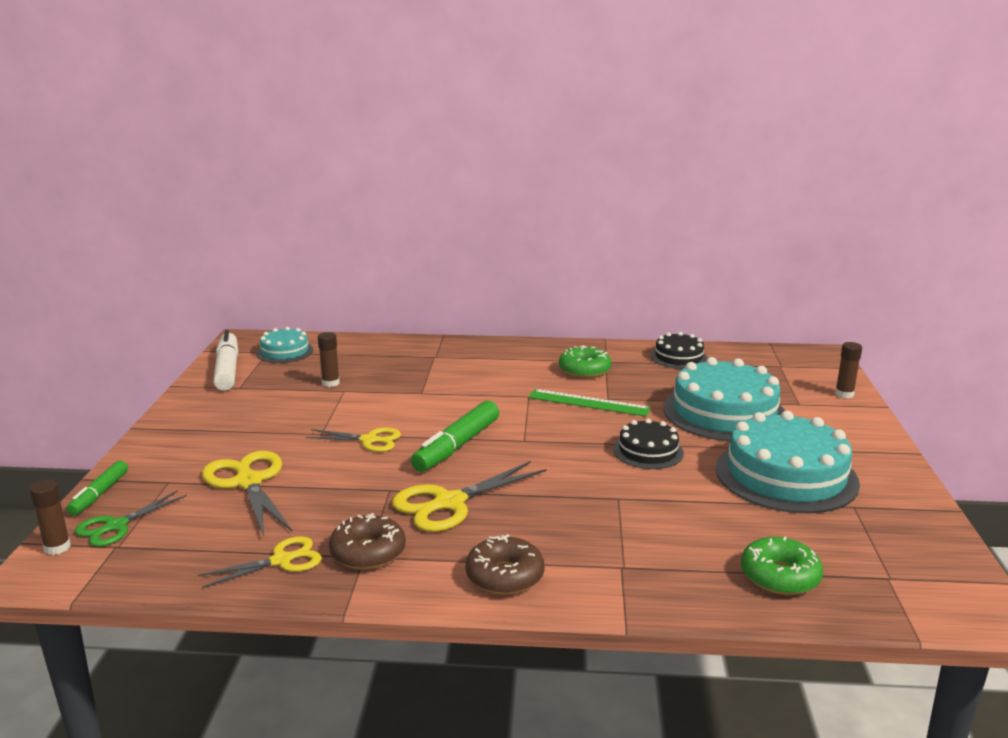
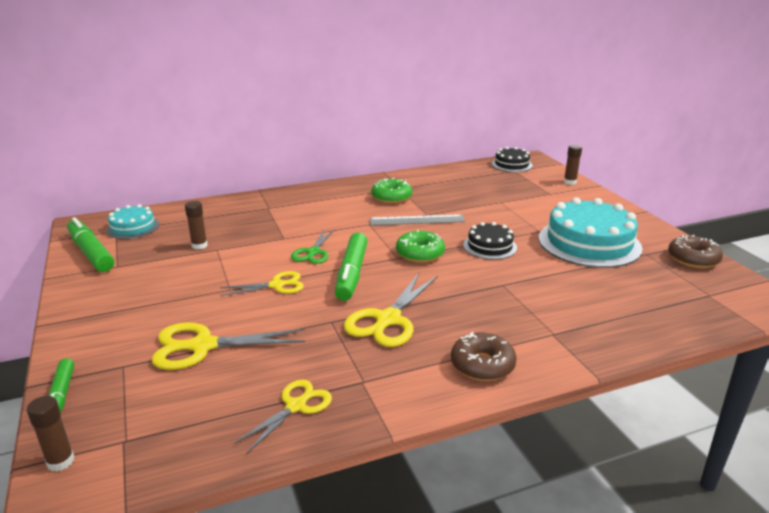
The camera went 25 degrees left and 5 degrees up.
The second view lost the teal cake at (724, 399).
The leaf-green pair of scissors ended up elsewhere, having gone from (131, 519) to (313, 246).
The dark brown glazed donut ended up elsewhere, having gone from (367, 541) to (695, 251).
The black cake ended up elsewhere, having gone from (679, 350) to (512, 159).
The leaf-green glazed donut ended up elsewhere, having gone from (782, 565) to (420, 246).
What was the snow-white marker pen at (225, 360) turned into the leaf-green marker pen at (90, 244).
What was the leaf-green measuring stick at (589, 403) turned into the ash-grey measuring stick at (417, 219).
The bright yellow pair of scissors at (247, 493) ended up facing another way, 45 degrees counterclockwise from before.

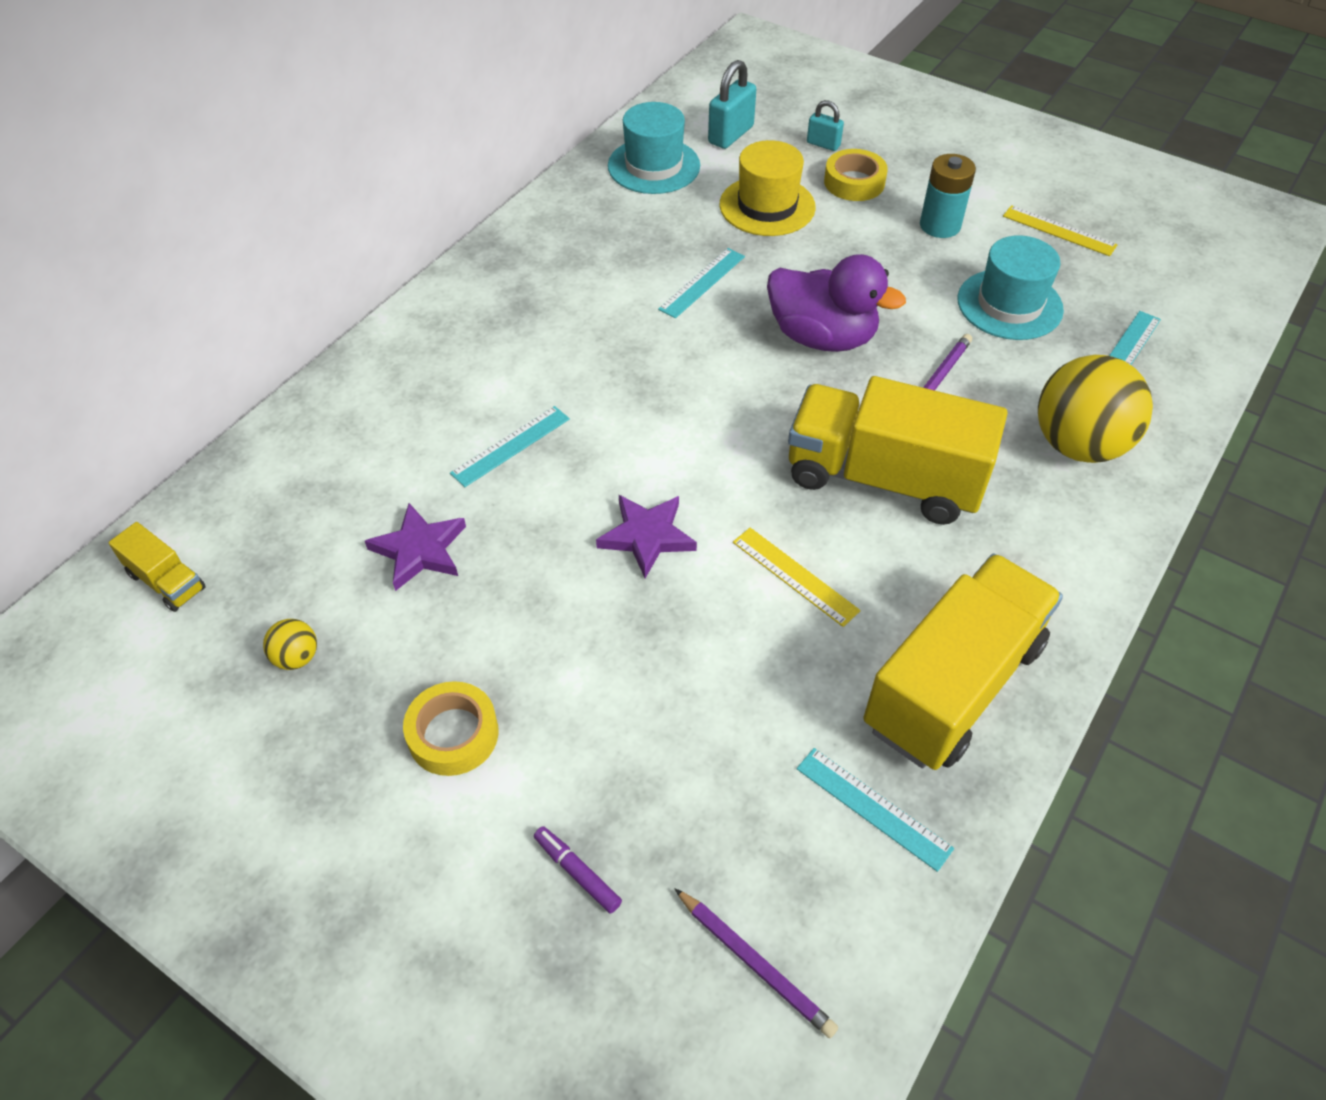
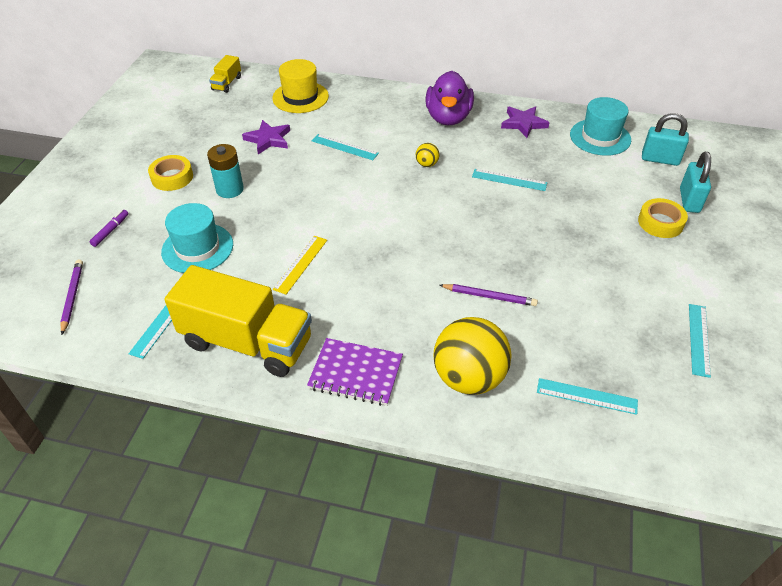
The camera went 70 degrees right and 5 degrees down.
The second view lost the bright yellow lorry at (898, 450).
The second view gained the royal purple exercise book at (355, 372).
The bright yellow sphere ended up elsewhere, having gone from (290, 644) to (427, 155).
The royal purple star ended up elsewhere, having gone from (646, 536) to (525, 122).
The bright yellow tall hat ended up elsewhere, having gone from (768, 188) to (300, 86).
The royal purple toy duck ended up elsewhere, having gone from (836, 303) to (450, 98).
The teal AA battery ended up elsewhere, having gone from (948, 196) to (225, 171).
The teal tall hat ended up elsewhere, having gone from (1011, 287) to (197, 238).
What was the bright yellow measuring stick at (1060, 230) turned into the teal measuring stick at (700, 341).
The royal purple pencil at (756, 963) ended up facing another way, 150 degrees clockwise from before.
The size of the teal lock at (825, 125) changed by a factor of 1.64.

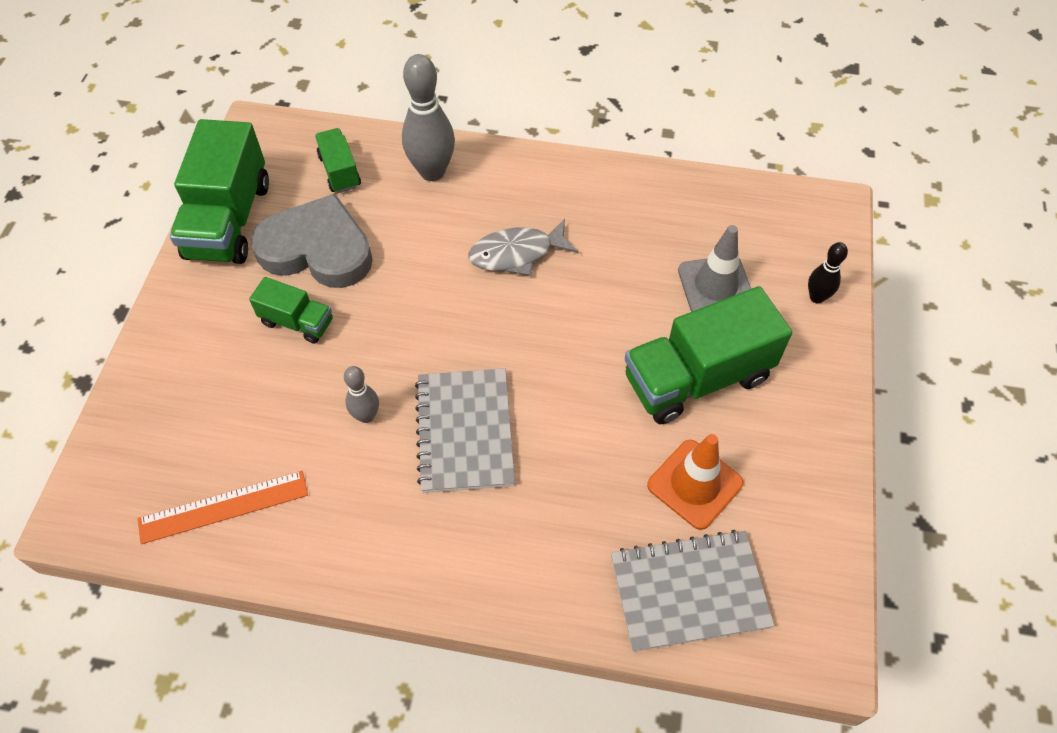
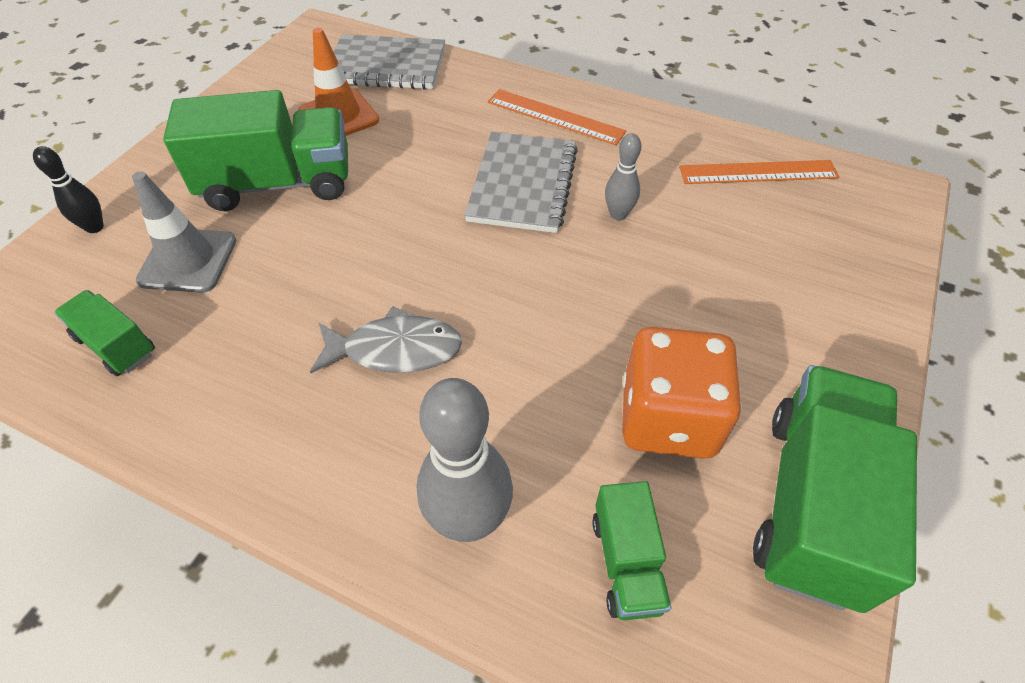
The camera went 165 degrees left and 5 degrees down.
The second view gained the orange-coloured measuring stick at (556, 117).
The leaf-green lorry ended up elsewhere, having gone from (291, 310) to (104, 333).
Where the ash-grey heart stood at (312, 240), the orange-coloured die came to stand at (682, 393).

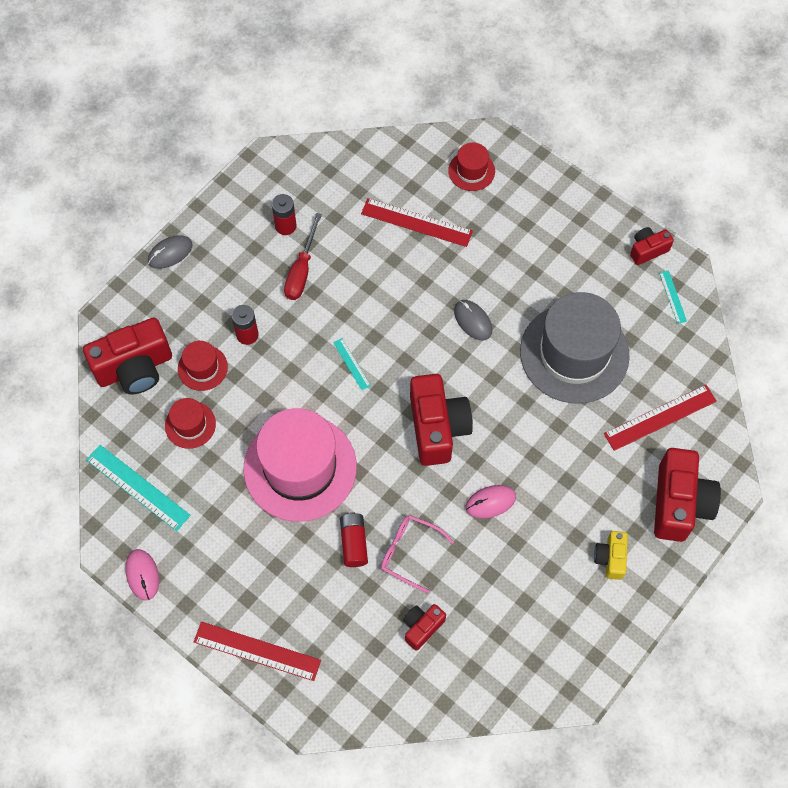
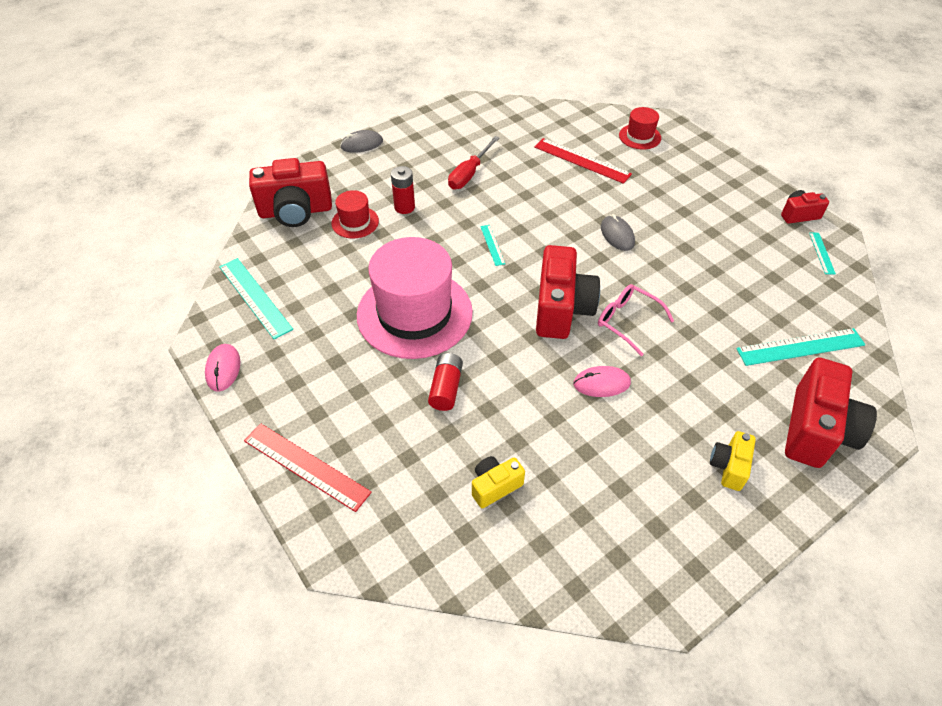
The camera went 15 degrees right and 15 degrees down.
The second view lost the scarlet tall hat at (190, 423).
The second view lost the scarlet AA battery at (284, 214).
The second view lost the ash-grey tall hat at (575, 348).
The rosy glasses ended up elsewhere, having gone from (417, 554) to (636, 320).
What was the scarlet photo camera at (424, 627) turned into the bright yellow photo camera at (498, 482).
What was the scarlet measuring stick at (660, 418) turned into the teal measuring stick at (800, 347).

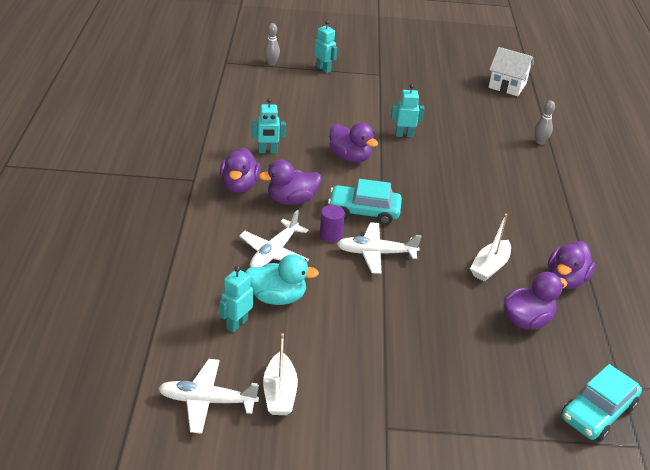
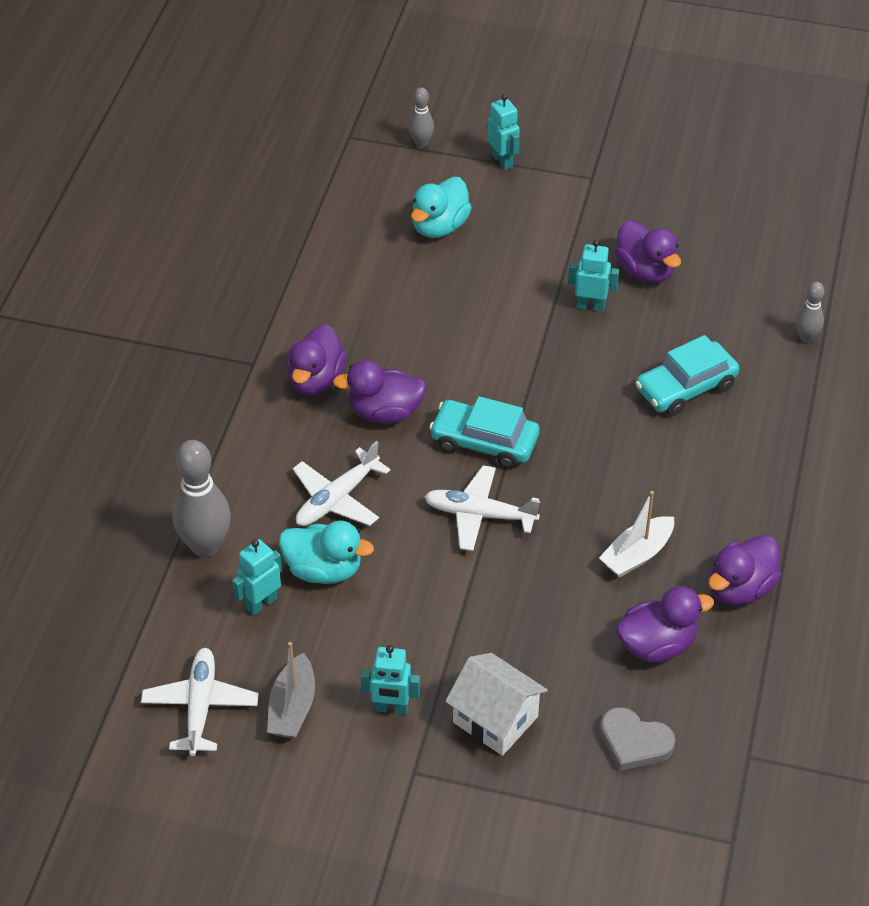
The camera went 15 degrees right and 10 degrees up.
The second view lost the royal purple solid cylinder at (332, 223).
The second view gained the ash-grey skittle at (201, 498).
The second view gained the teal toy duck at (441, 207).
The second view gained the ash-grey heart at (637, 739).
The teal toy robot ended up elsewhere, having gone from (269, 125) to (390, 679).
The royal purple toy duck ended up elsewhere, having gone from (353, 142) to (647, 251).
The snow-white house ended up elsewhere, having gone from (511, 71) to (496, 704).
The teal automobile ended up elsewhere, having gone from (602, 403) to (687, 375).
What was the snow-white sailboat at (280, 374) turned into the ash-grey sailboat at (291, 690).
The snow-white toy plane at (208, 396) ended up facing another way, 75 degrees clockwise from before.

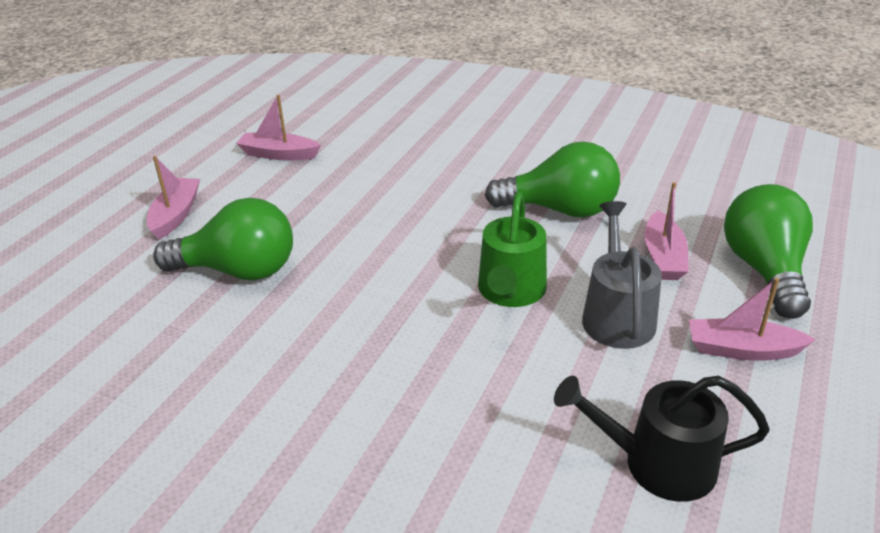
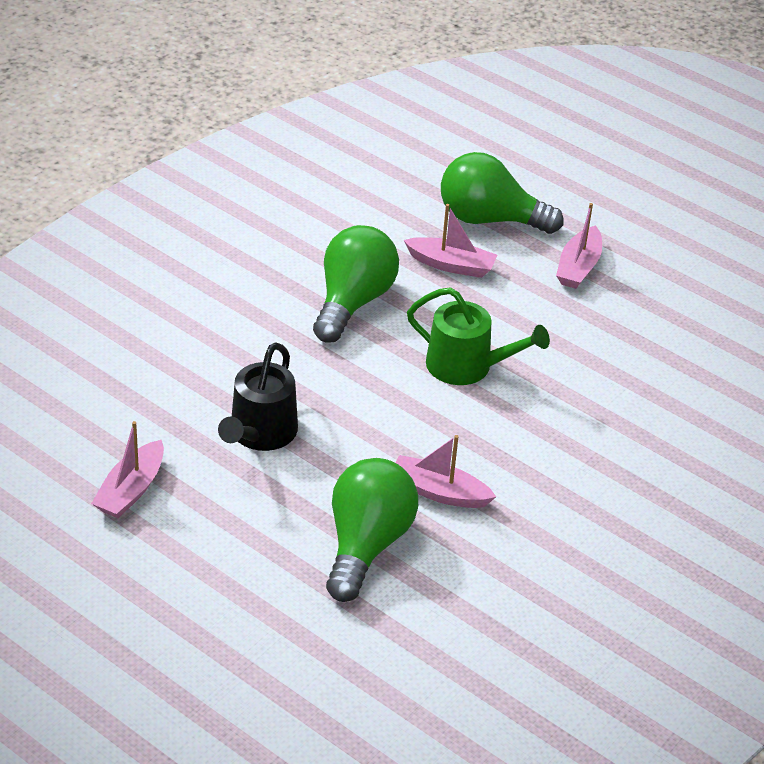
The camera went 80 degrees left and 5 degrees up.
The second view lost the ash-grey sprinkling can at (622, 275).
The rosy sailboat ended up elsewhere, having gone from (173, 197) to (445, 471).
The black sprinkling can ended up elsewhere, having gone from (662, 439) to (258, 396).

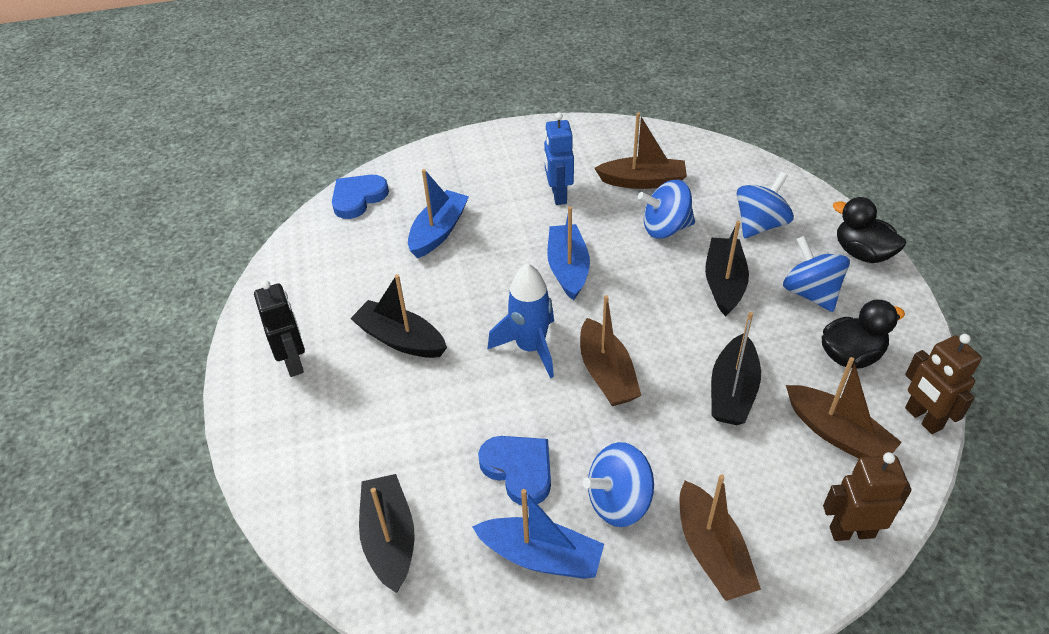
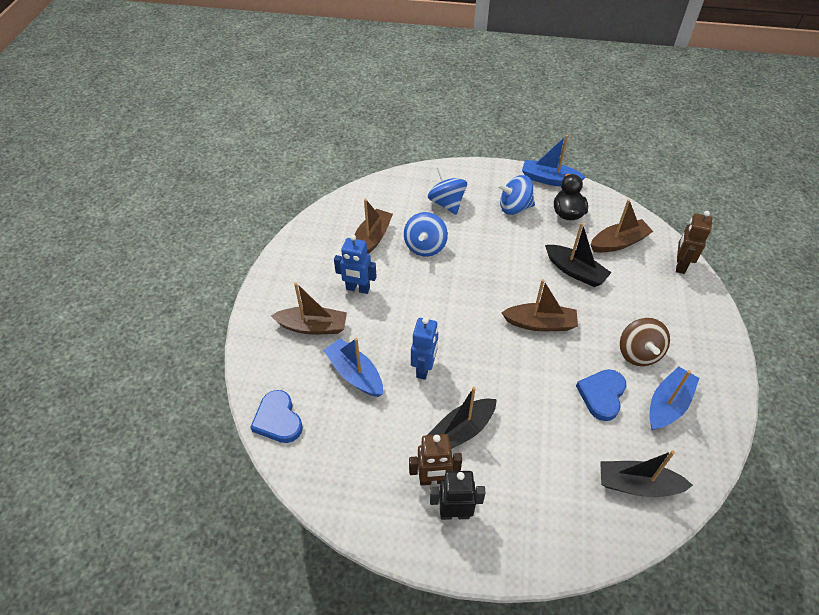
The camera went 70 degrees left and 5 degrees up.
The second view lost the cobalt spaceship at (520, 320).
The second view lost the black sailboat at (727, 268).
The second view lost the black toy duck at (869, 230).
The second view gained the cobalt toy robot at (424, 348).
The cobalt sailboat ended up elsewhere, having gone from (568, 253) to (554, 160).
The dark brown sailboat ended up elsewhere, having gone from (720, 537) to (309, 308).
The dark brown toy robot ended up elsewhere, having gone from (943, 384) to (435, 459).
What was the cobalt spinning top at (618, 484) turned into the dark brown spinning top at (645, 342).
The cobalt heart at (514, 471) ended up facing another way, 45 degrees counterclockwise from before.

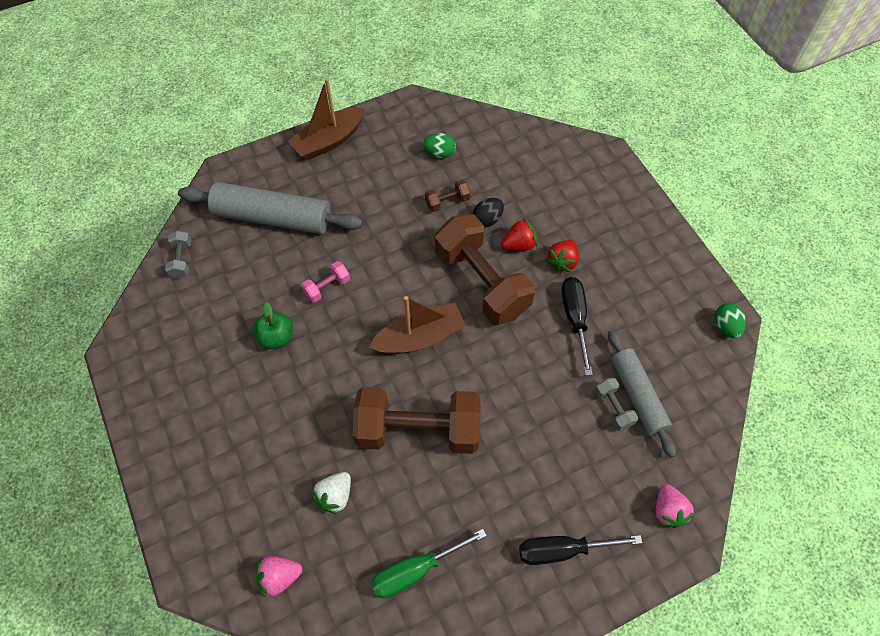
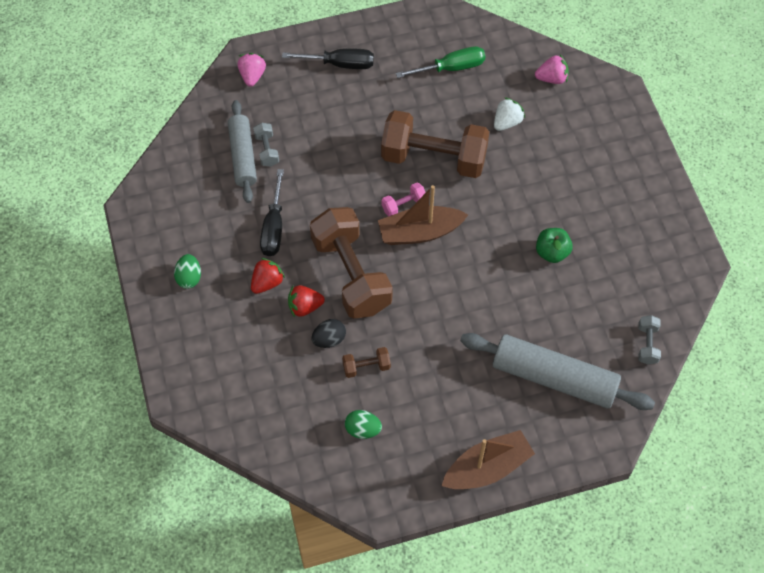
The camera went 170 degrees left and 0 degrees up.
The rosy hand weight ended up elsewhere, having gone from (325, 282) to (404, 200).
The leaf-green egg ended up elsewhere, having gone from (730, 320) to (187, 271).

